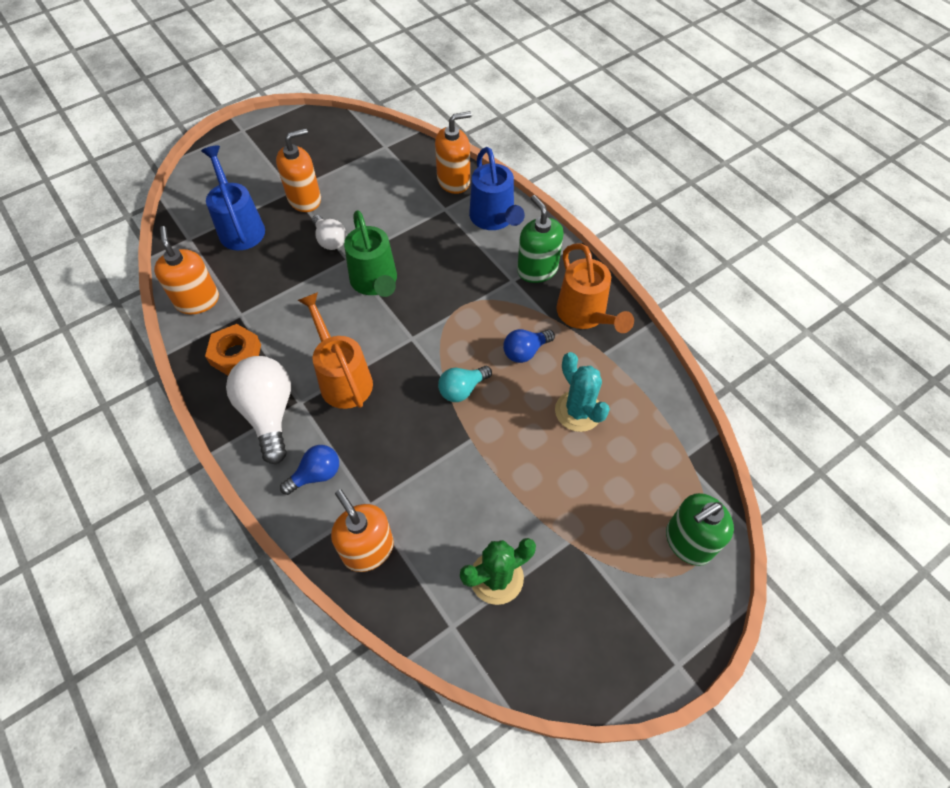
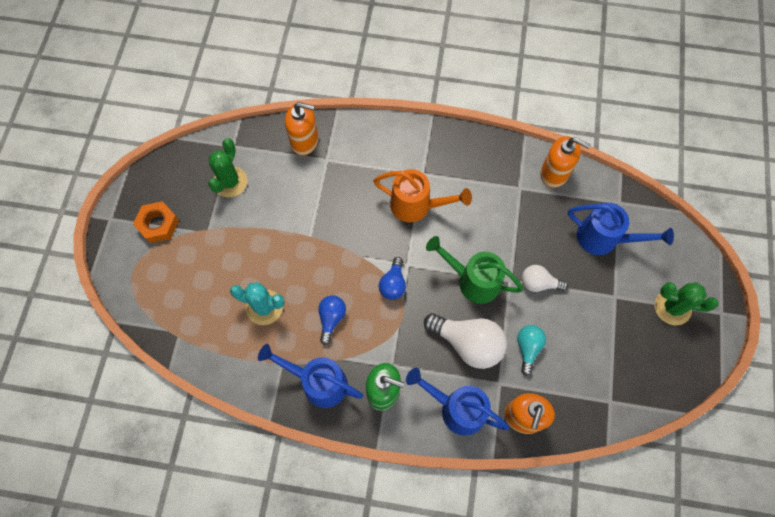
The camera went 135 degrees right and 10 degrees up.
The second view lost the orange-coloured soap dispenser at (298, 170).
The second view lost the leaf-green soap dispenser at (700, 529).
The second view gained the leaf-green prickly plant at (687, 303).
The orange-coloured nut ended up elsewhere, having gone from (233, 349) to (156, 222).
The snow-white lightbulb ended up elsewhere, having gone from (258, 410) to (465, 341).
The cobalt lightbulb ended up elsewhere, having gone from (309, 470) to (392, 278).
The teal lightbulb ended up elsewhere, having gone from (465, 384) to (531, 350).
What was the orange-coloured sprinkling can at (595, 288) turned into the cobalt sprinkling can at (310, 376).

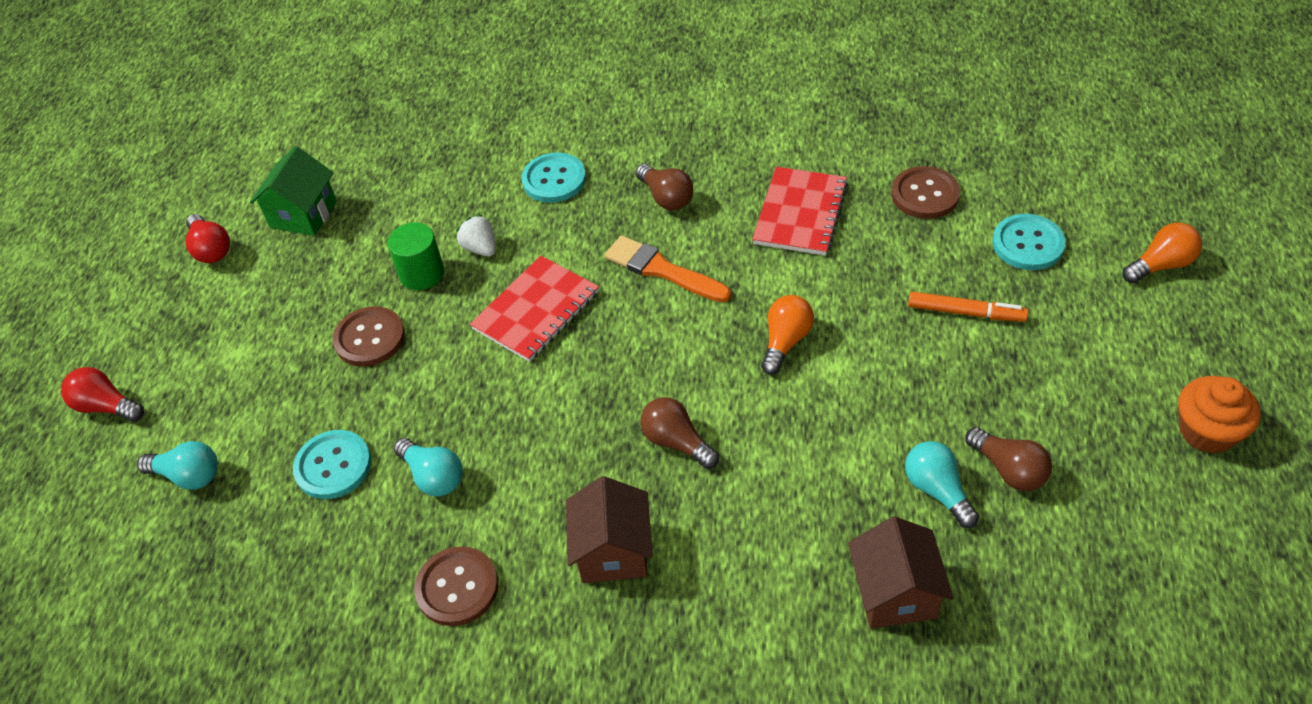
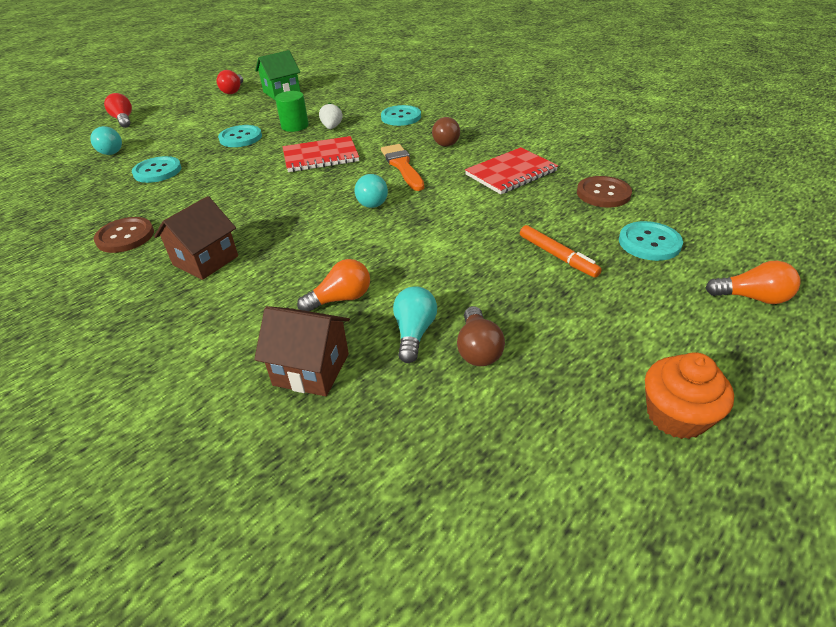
The camera went 35 degrees right and 10 degrees down.
The second view lost the dark brown lightbulb at (679, 433).
The teal lightbulb ended up elsewhere, having gone from (428, 467) to (371, 191).
The orange-coloured lightbulb ended up elsewhere, having gone from (787, 335) to (333, 285).
What was the dark brown shirt button at (369, 336) turned into the teal shirt button at (240, 136).
The dark brown house at (901, 573) ended up facing another way, 75 degrees clockwise from before.

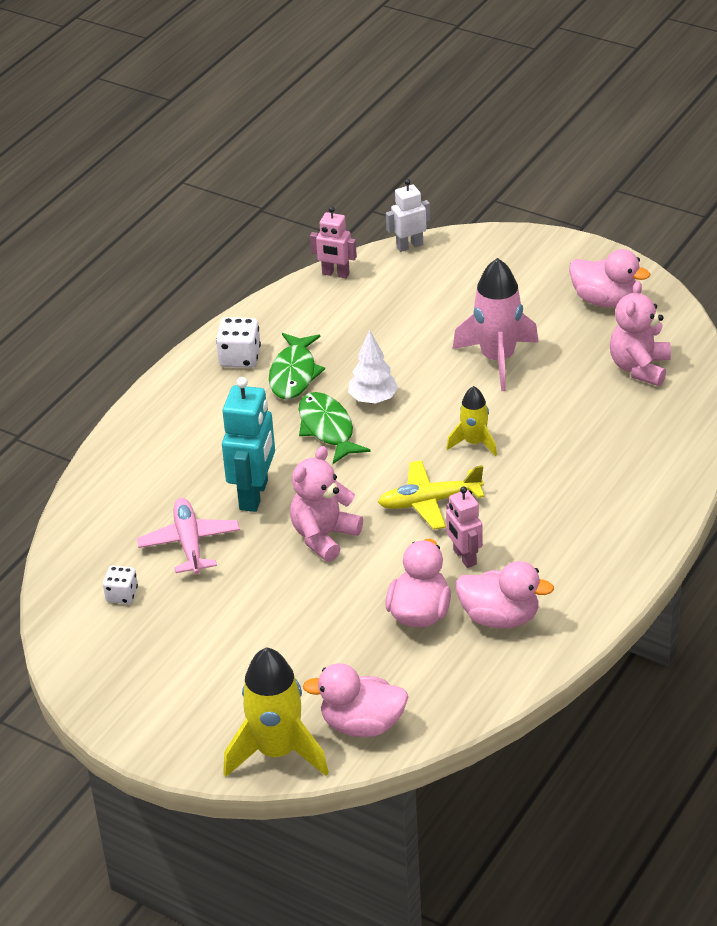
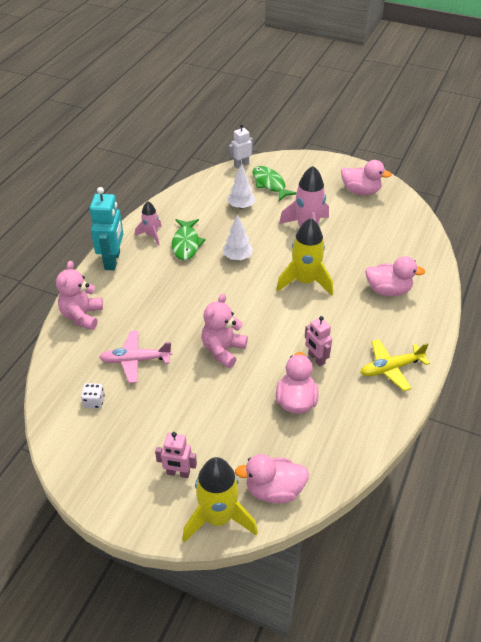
The camera went 10 degrees left and 5 degrees up.
The second view gained the snow-white fir tree at (241, 186).
The teal toy robot ended up elsewhere, having gone from (248, 444) to (106, 228).
The leaf-green fish ended up elsewhere, having gone from (335, 428) to (274, 183).
The rosy toy robot ended up elsewhere, having gone from (333, 242) to (176, 455).
The bright yellow toy plane ended up elsewhere, having gone from (431, 495) to (395, 365).
The rosy toy duck ended up elsewhere, having gone from (505, 595) to (395, 276).
The rosy teddy bear ended up elsewhere, having gone from (640, 333) to (79, 295).
Where the snow-white die stood at (238, 342), the rosy spaceship came to stand at (148, 223).
The rosy toy plane at (188, 536) ended up facing another way, 75 degrees counterclockwise from before.
The size of the bright yellow spaceship at (472, 421) changed by a factor of 1.77.

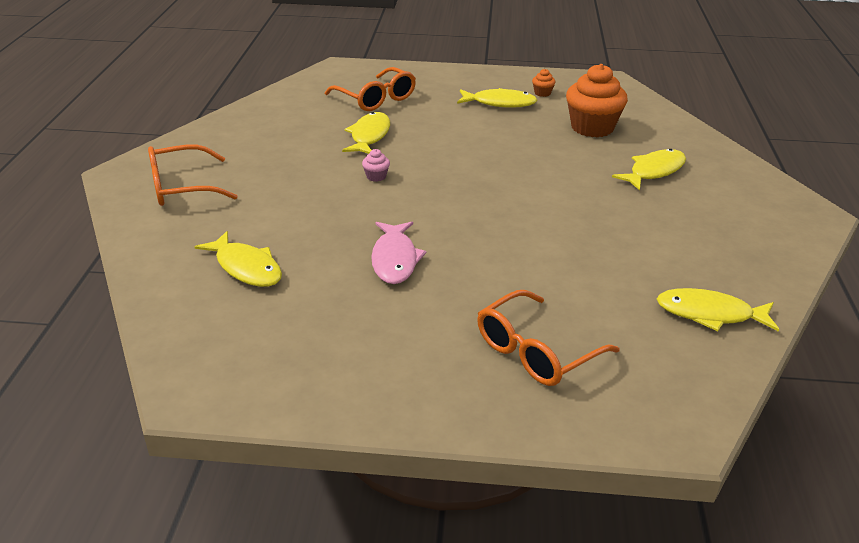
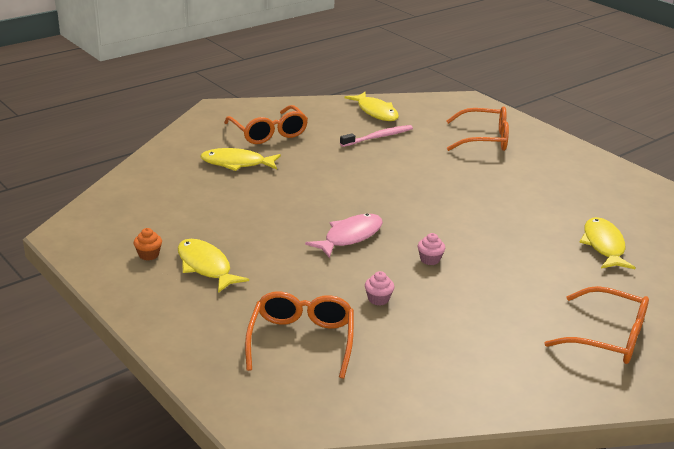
The camera went 135 degrees left and 5 degrees down.
The second view lost the orange-coloured muffin at (597, 101).
The second view gained the orange-coloured glasses at (266, 124).
The second view gained the rosy toothbrush at (376, 136).
The rosy fish ended up elsewhere, having gone from (399, 253) to (344, 235).
Where the bright yellow fish stood at (366, 133), the rosy muffin came to stand at (379, 288).

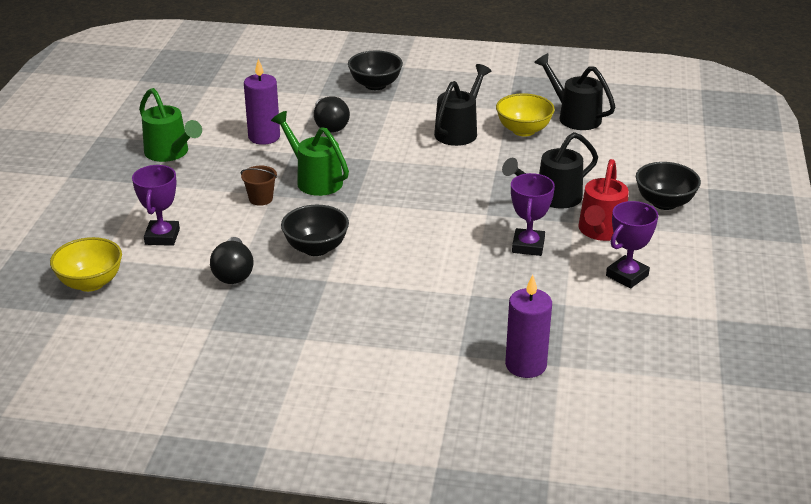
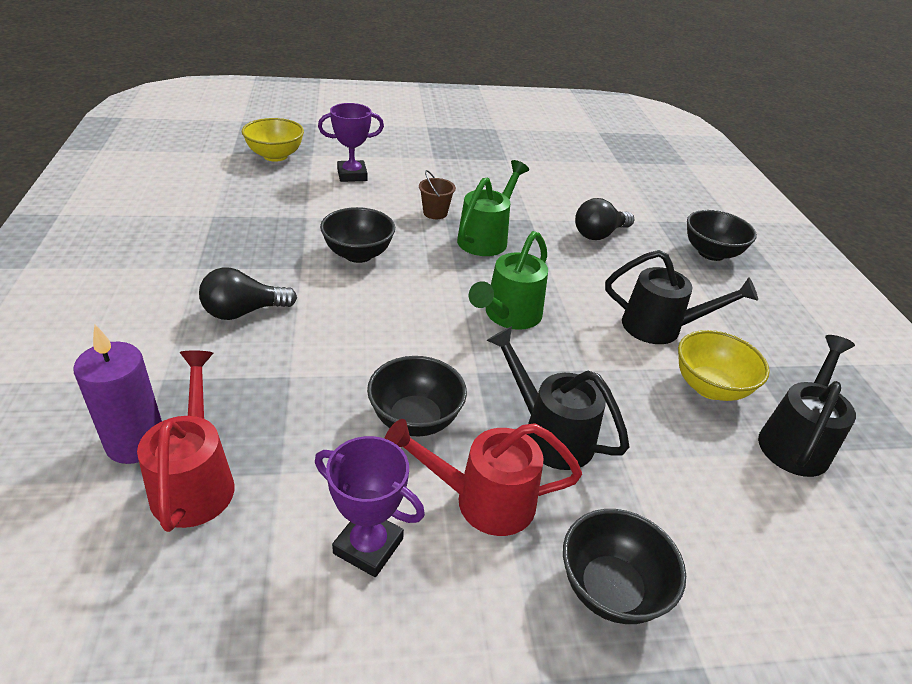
The camera went 70 degrees right and 5 degrees up.
The second view lost the royal purple pillar candle at (262, 102).
The second view gained the scarlet sprinkling can at (186, 441).
The leaf-green sprinkling can ended up elsewhere, having gone from (170, 125) to (508, 280).
The black lightbulb ended up elsewhere, having gone from (232, 260) to (248, 293).
Where the royal purple award cup stood at (533, 214), the black deep dish came to stand at (417, 396).

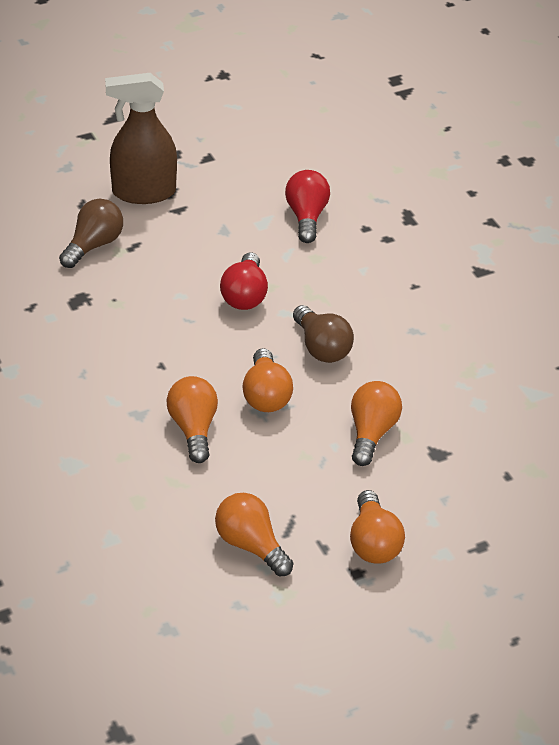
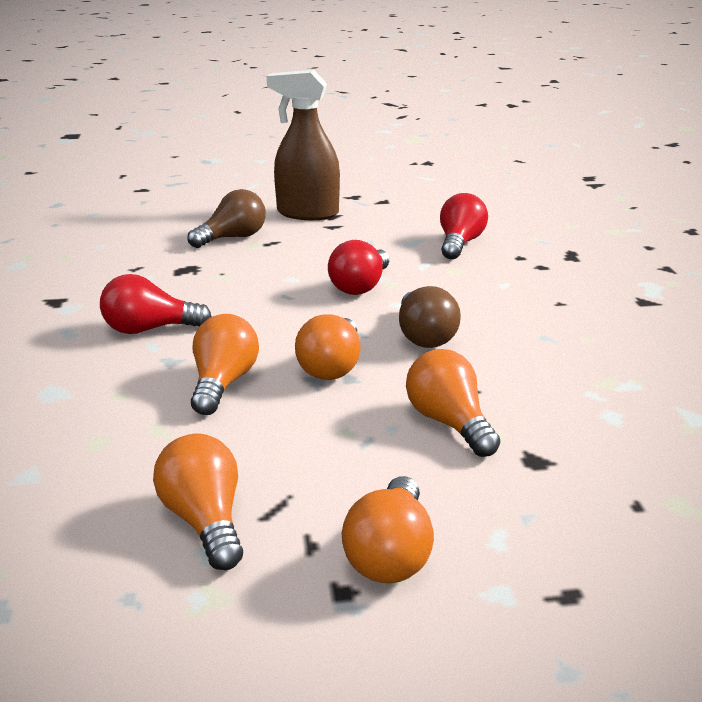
The camera went 20 degrees right and 15 degrees down.
The second view gained the scarlet lightbulb at (156, 304).
The orange-coloured lightbulb at (376, 423) ended up facing another way, 60 degrees counterclockwise from before.

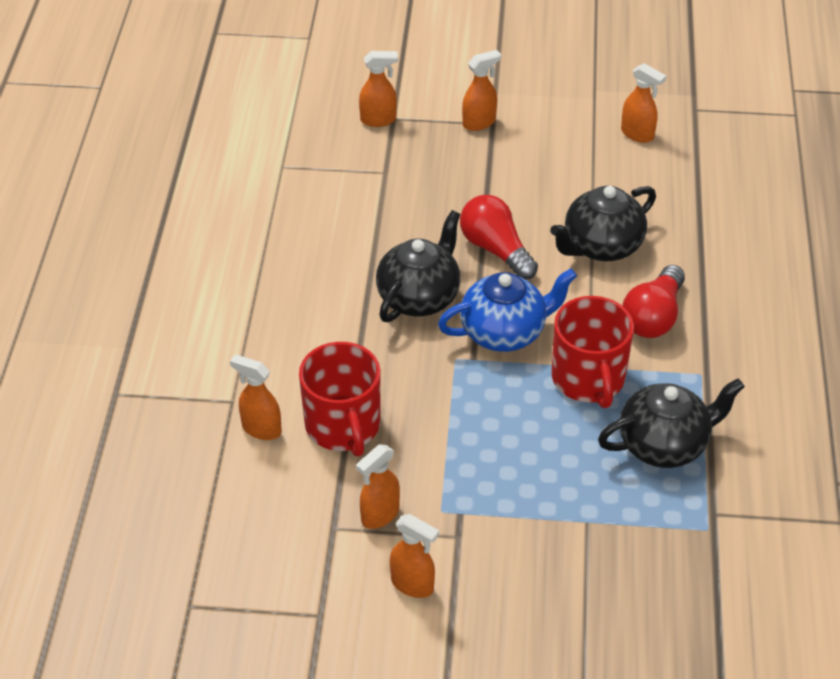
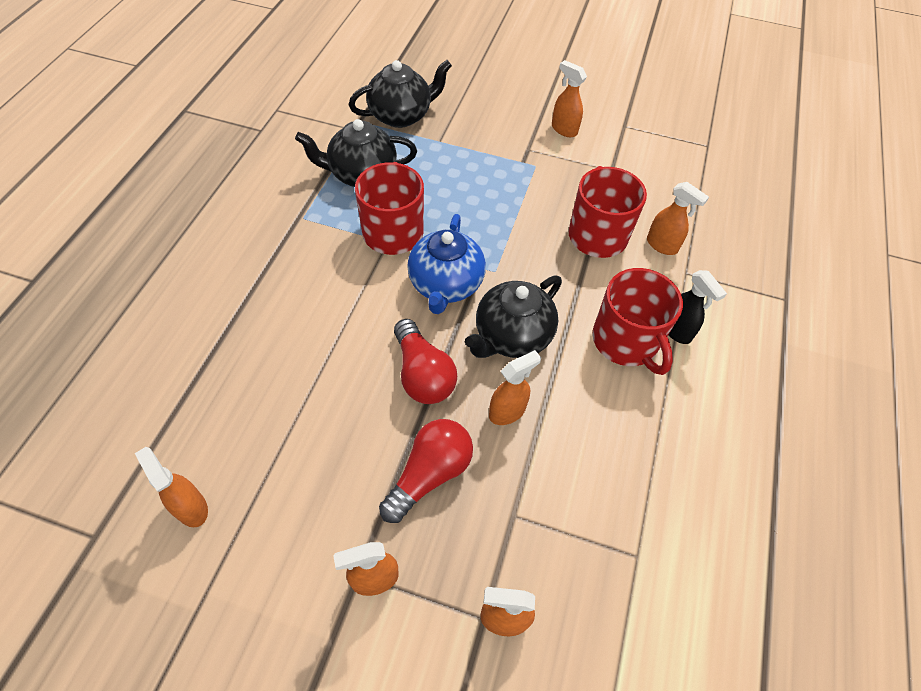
The camera went 170 degrees left and 10 degrees up.
The second view gained the scarlet tea mug at (637, 321).
The second view gained the black spray cleaner at (698, 307).
The orange-coloured spray cleaner ended up elsewhere, having gone from (378, 486) to (515, 387).
The black china teapot ended up elsewhere, having gone from (603, 223) to (400, 94).
The scarlet lightbulb ended up elsewhere, having gone from (653, 301) to (426, 471).
The cobalt china teapot at (507, 310) ended up facing another way, 75 degrees counterclockwise from before.

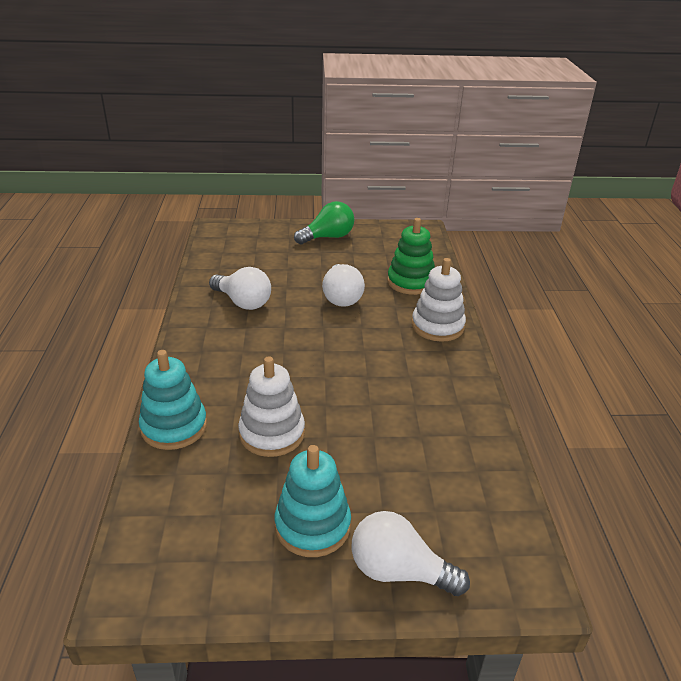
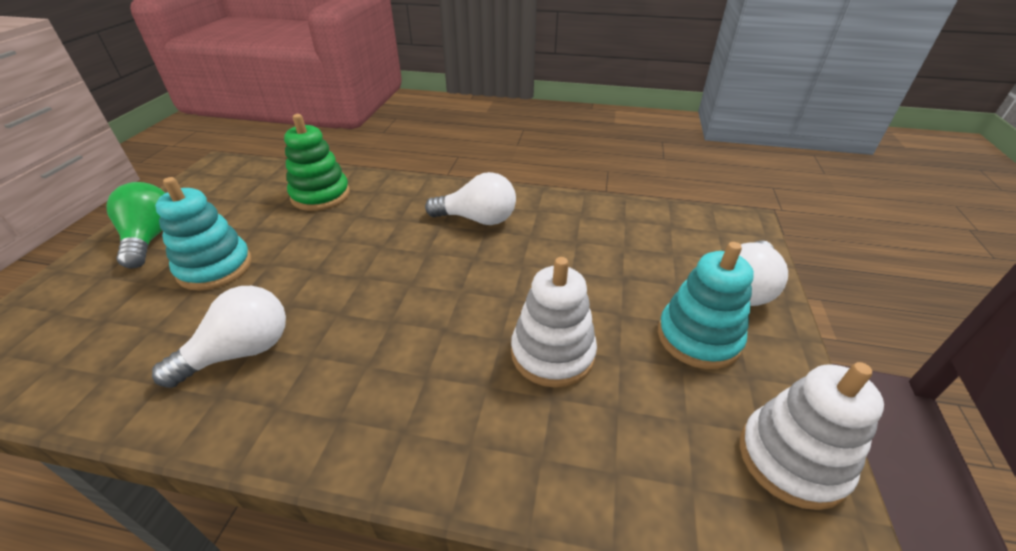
The camera went 75 degrees left and 5 degrees up.
The teal stacking toy ended up elsewhere, having gone from (173, 400) to (203, 234).
The snow-white lightbulb ended up elsewhere, having gone from (343, 285) to (470, 198).
The snow-white stacking toy ended up elsewhere, having gone from (439, 300) to (812, 436).

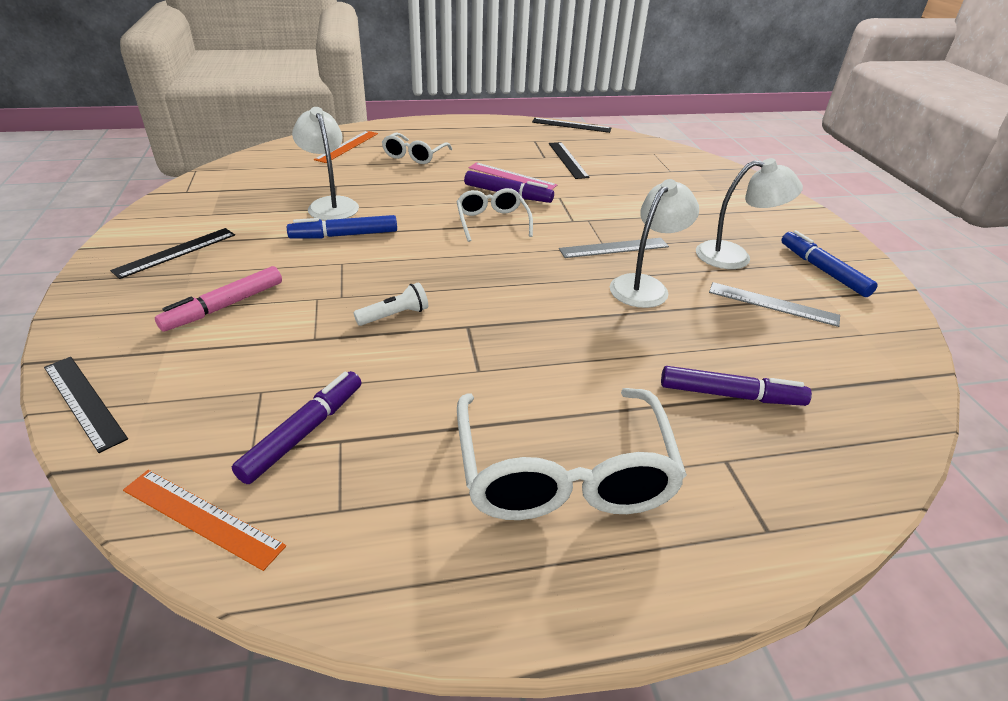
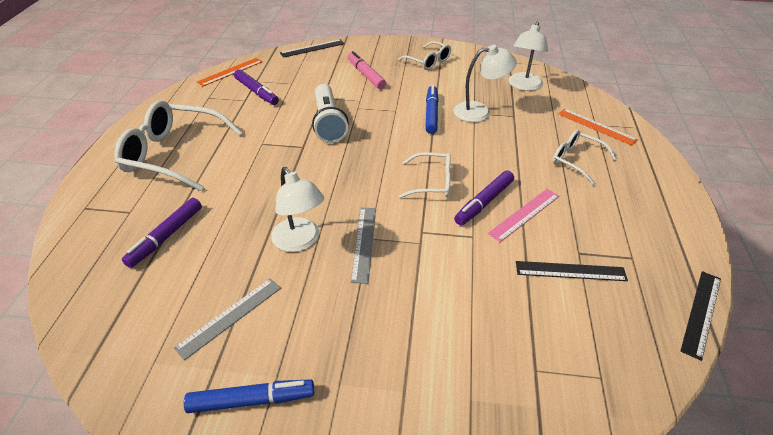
The camera went 110 degrees right and 5 degrees up.
The snow-white reading lamp ended up elsewhere, having gone from (749, 213) to (528, 56).
Where the black measuring stick stood at (172, 253), the snow-white glasses came to stand at (424, 55).
The size of the snow-white torch at (390, 304) changed by a factor of 1.93.

